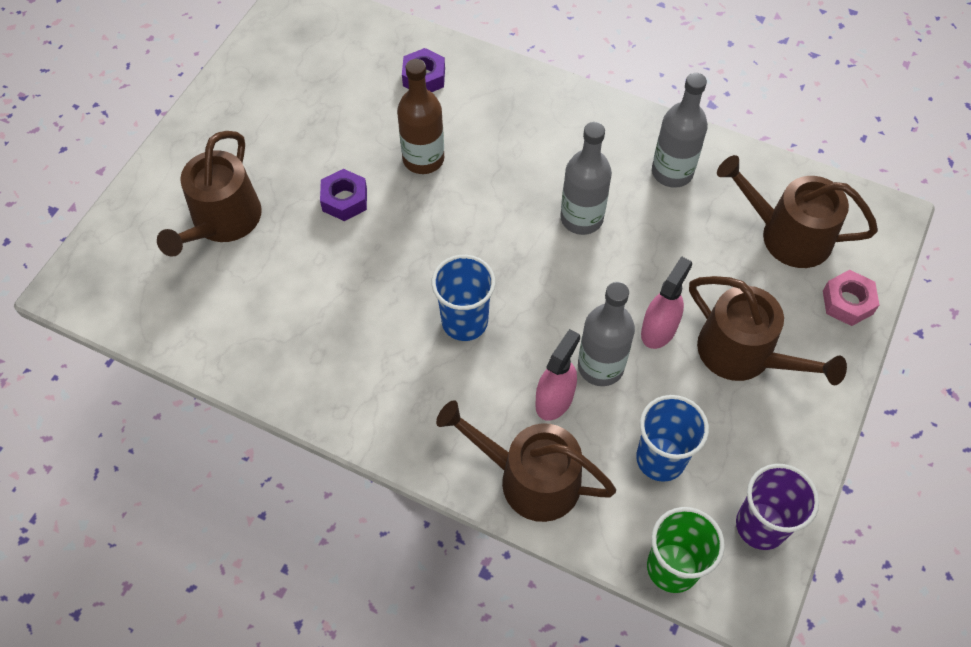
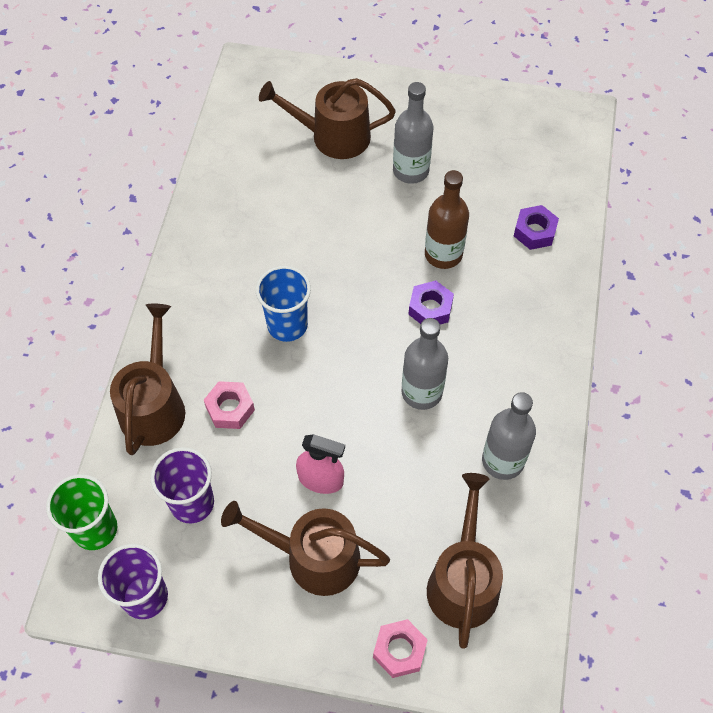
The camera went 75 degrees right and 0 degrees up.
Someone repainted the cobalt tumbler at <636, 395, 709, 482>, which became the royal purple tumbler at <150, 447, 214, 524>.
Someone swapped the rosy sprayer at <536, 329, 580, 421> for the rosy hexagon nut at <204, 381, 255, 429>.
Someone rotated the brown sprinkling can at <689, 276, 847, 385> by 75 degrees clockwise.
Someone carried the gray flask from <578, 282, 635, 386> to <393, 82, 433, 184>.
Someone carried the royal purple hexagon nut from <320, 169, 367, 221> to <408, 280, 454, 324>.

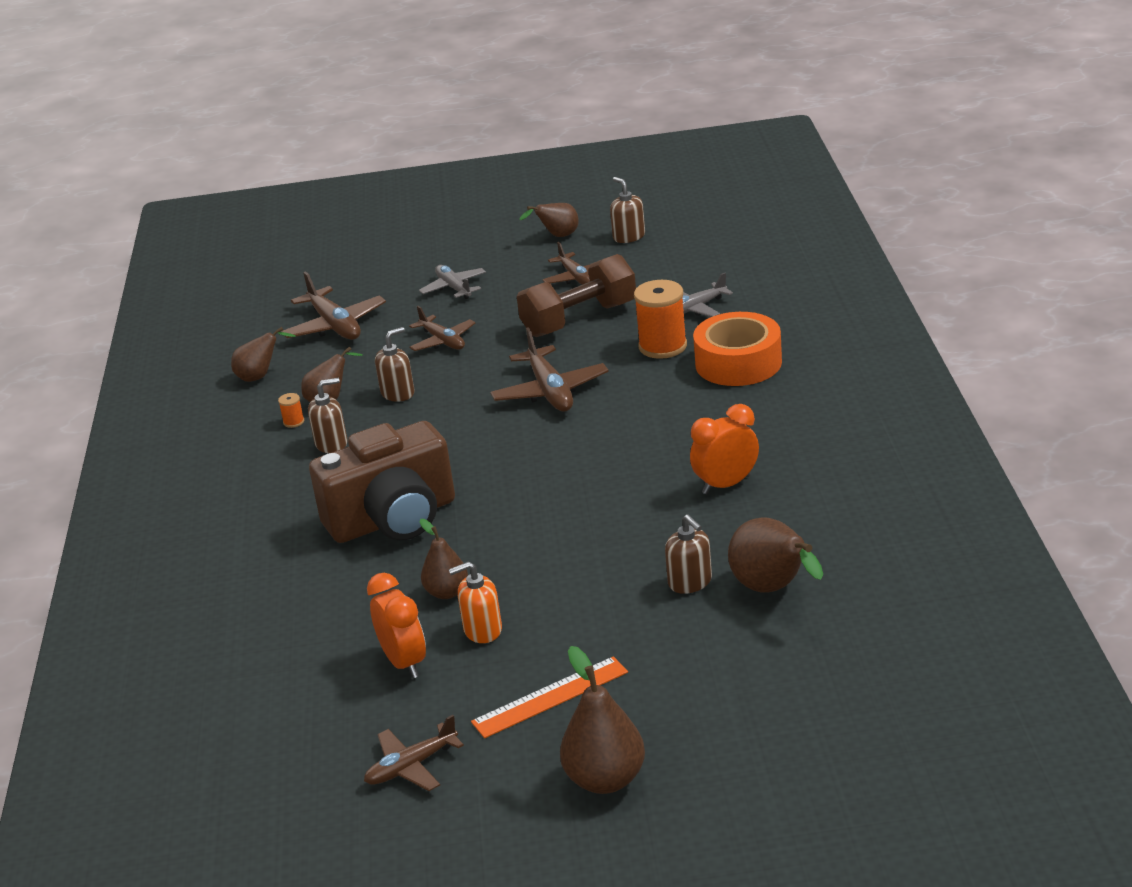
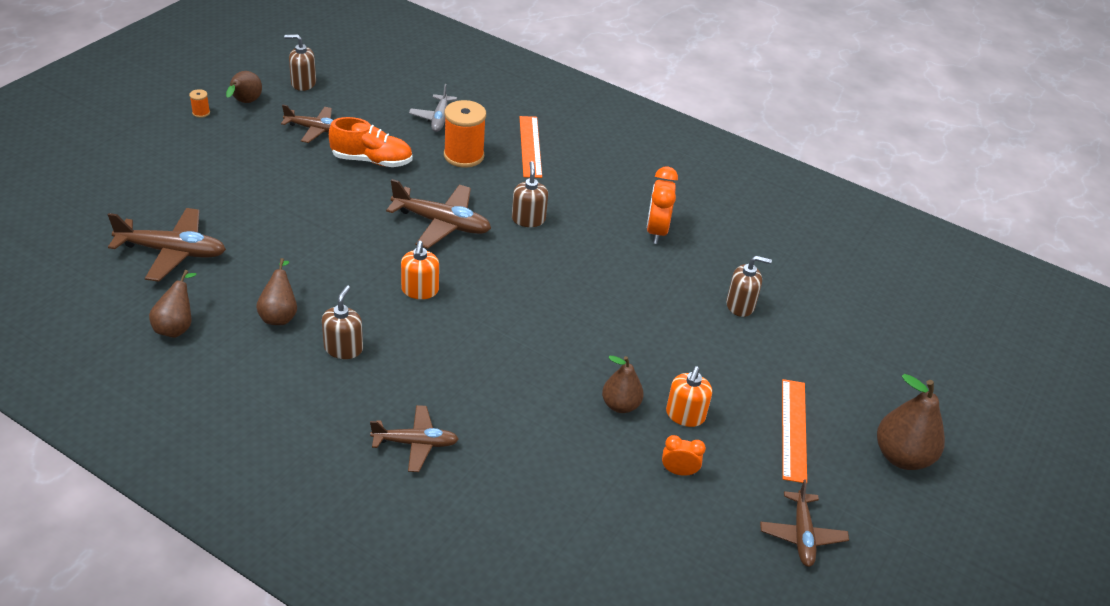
The camera went 60 degrees left and 10 degrees up.
Someone carried the orange bobbin from <278, 393, 304, 428> to <189, 89, 210, 118>.
Someone swapped the brown free weight at <517, 254, 636, 337> for the orange lace-up shoe at <329, 117, 413, 167>.
Someone carried the brown aeroplane from <409, 306, 476, 351> to <370, 405, 459, 472>.
Someone put down the orange soap pump at <401, 241, 439, 299>.
Someone carried the brown soap pump from <375, 327, 414, 402> to <512, 161, 548, 227>.
Someone swapped the orange sticky tape at <693, 312, 782, 386> for the orange ruler at <520, 116, 542, 178>.
Someone scaled the orange bedside clock at <367, 573, 426, 678> by 0.59.
Someone took away the brown camera at <309, 421, 455, 543>.
Someone took away the gray aeroplane at <419, 265, 486, 299>.
Someone took away the brown pear fruit at <728, 517, 823, 593>.

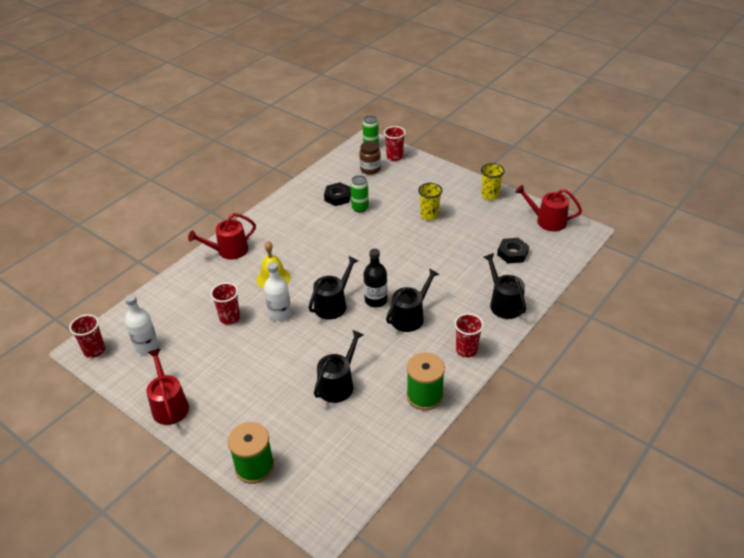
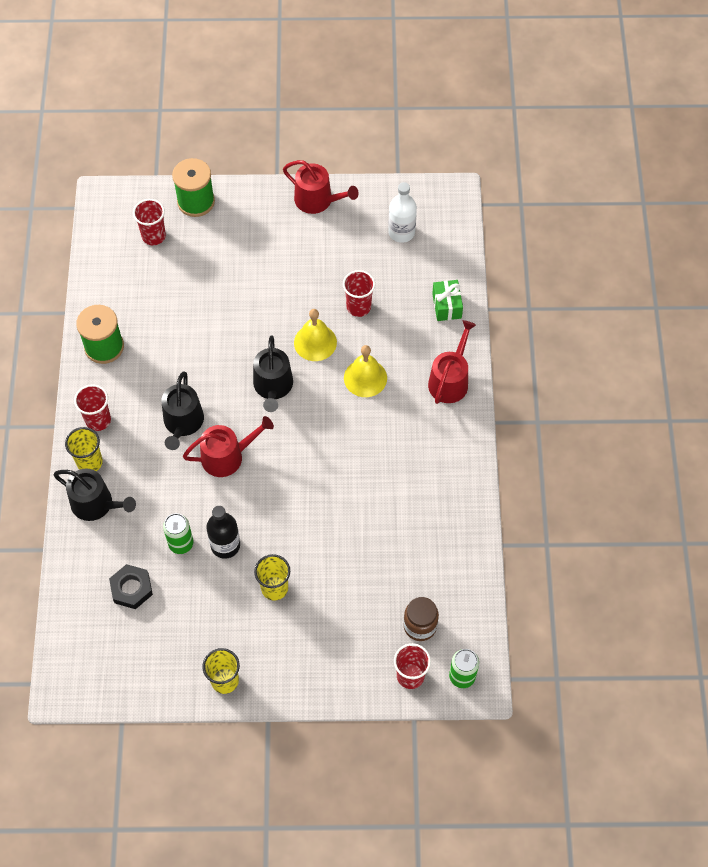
The camera went 140 degrees right and 20 degrees up.
Someone put down the golden tumbler at <65, 427, 103, 471>.
Someone carried the scarlet tumbler from <69, 314, 105, 358> to <133, 199, 166, 245>.
Someone carried the emerald tin from <350, 175, 369, 212> to <163, 513, 193, 554>.
Someone carried the scarlet sprinkling can from <515, 185, 582, 231> to <183, 416, 274, 477>.
Someone carried the jet-black flask from <363, 249, 387, 307> to <206, 506, 240, 559>.
Someone swapped the pure white flask at <264, 262, 291, 321> for the golden bell at <294, 309, 337, 361>.
Someone put down the emerald gift at <432, 280, 463, 321>.
Someone took away the jet-black sprinkling can at <314, 330, 364, 403>.
Someone took away the jet-black hexagon nut at <324, 182, 351, 206>.

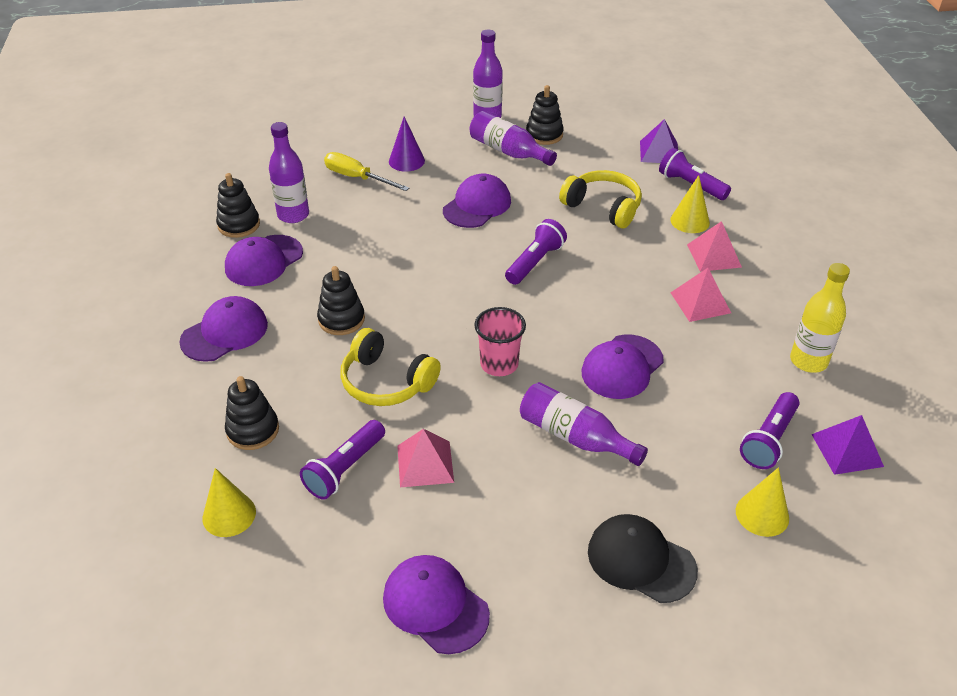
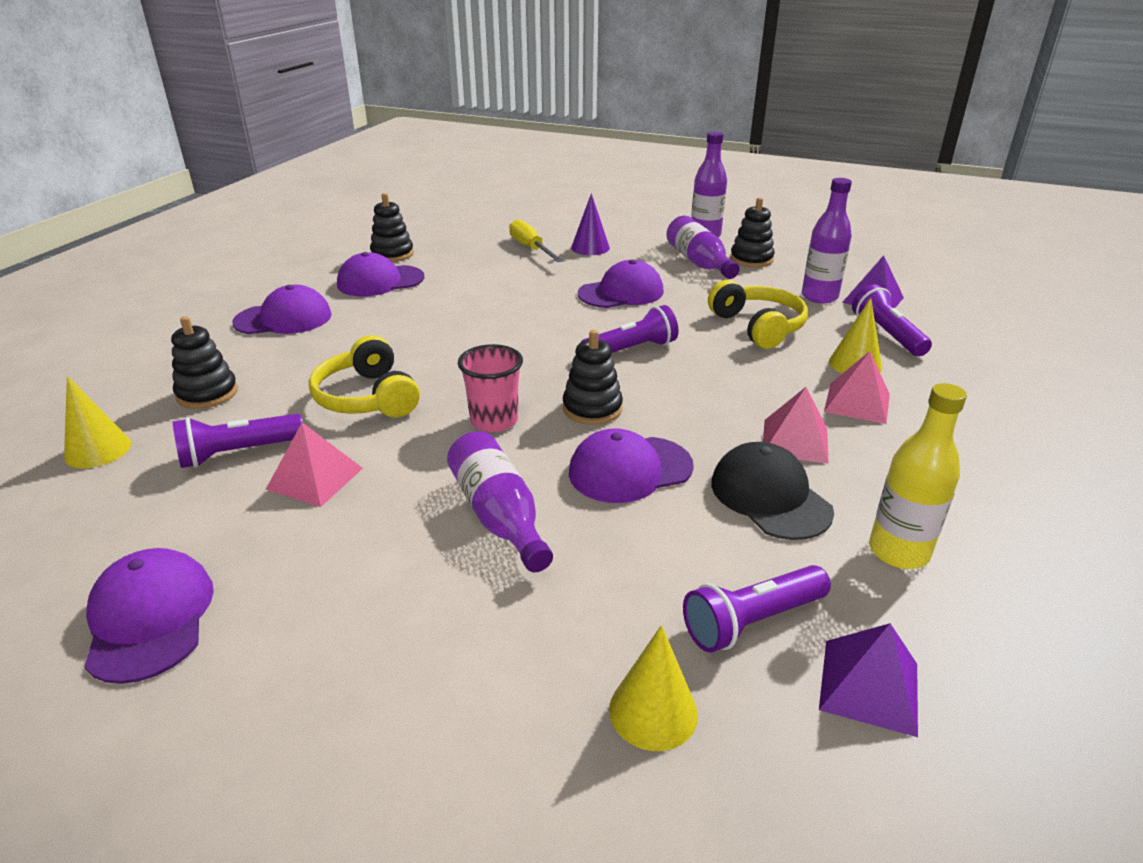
The camera went 30 degrees right and 10 degrees down.
Someone carried the jet-black stacking rings from <317, 266, 365, 335> to <563, 330, 623, 425>.
Someone carried the jet-black cap from <588, 514, 698, 603> to <711, 442, 834, 540>.
Someone carried the royal purple flask from <269, 122, 309, 223> to <802, 178, 852, 303>.

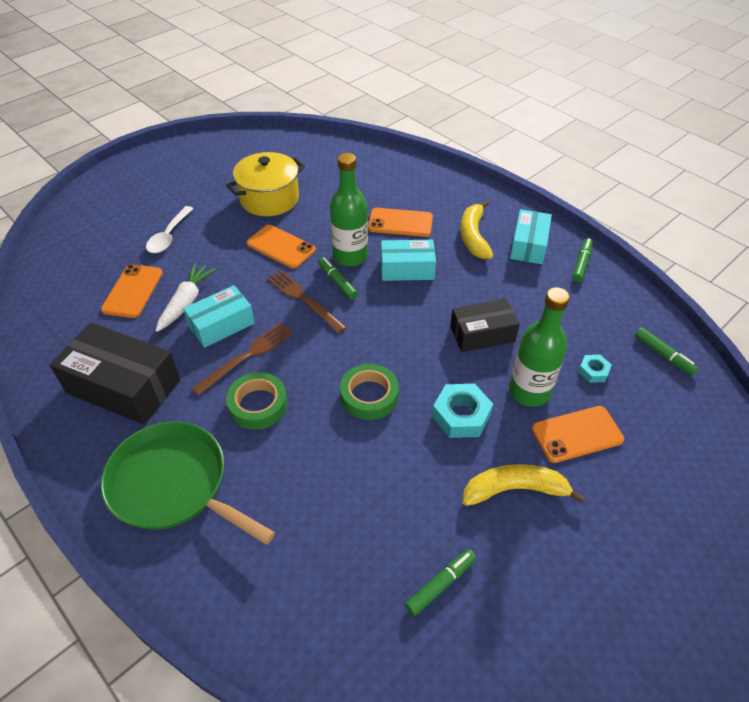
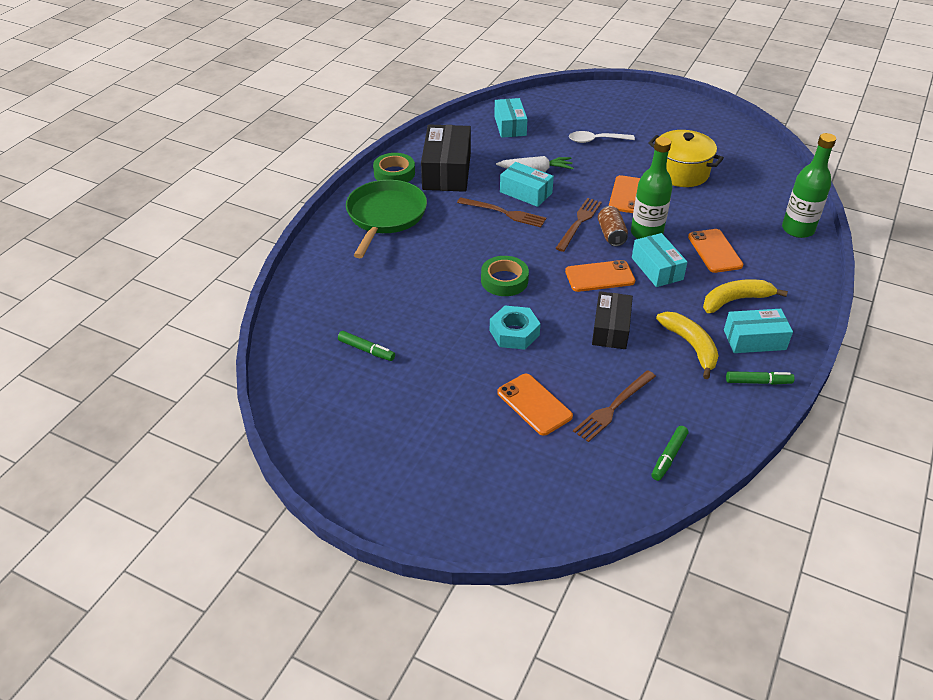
The camera went 70 degrees right and 5 degrees down.
Someone carried the emerald sticky tape from <226, 372, 288, 430> to <373, 153, 415, 182>.
Someone put down the turquoise package at <494, 98, 527, 138>.
Someone carried the orange mobile phone from <101, 264, 163, 318> to <565, 260, 635, 292>.
Someone swapped the turquoise hexagon nut at <578, 355, 611, 383> for the brown table fork at <573, 370, 656, 442>.
Someone rotated the jet-black package at <450, 299, 520, 352> by 45 degrees clockwise.
Someone swapped the emerald marker at <318, 257, 358, 300> for the brown tin at <598, 206, 628, 246>.
Someone carried the golden banana fruit from <462, 464, 585, 506> to <656, 312, 719, 379>.
Someone carried the emerald flask from <509, 287, 570, 407> to <782, 133, 836, 238>.

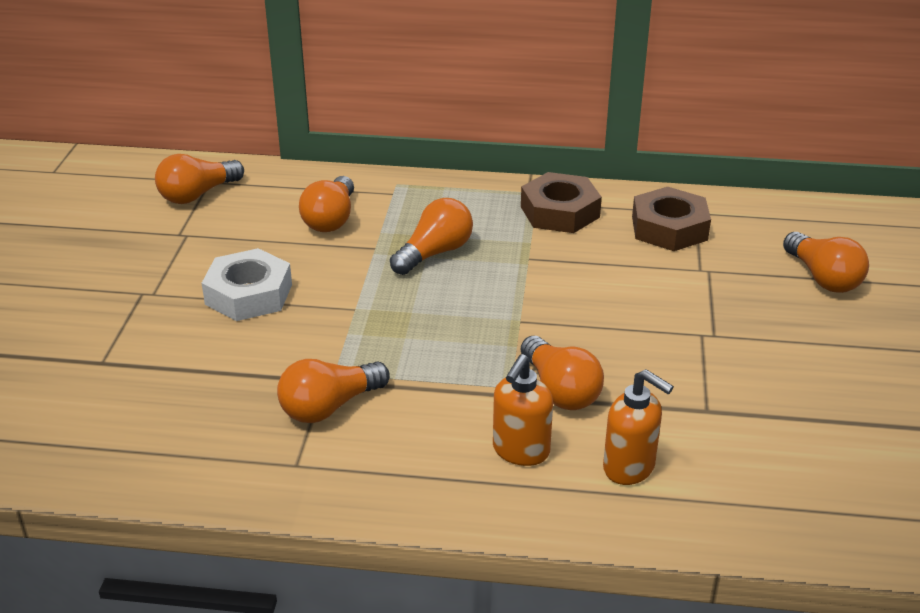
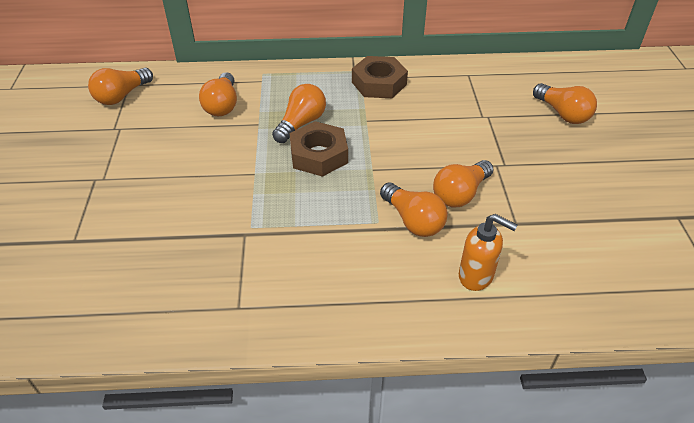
The camera went 10 degrees left and 10 degrees up.
Someone carried the brown hexagon nut from <632, 187, 711, 251> to <289, 121, 348, 177>.
Someone carried the orange bulb from <277, 359, 390, 423> to <433, 160, 493, 207>.
Someone took away the pure white hexagon nut at <202, 248, 292, 321>.
Someone took away the orange soap pump at <493, 354, 553, 466>.

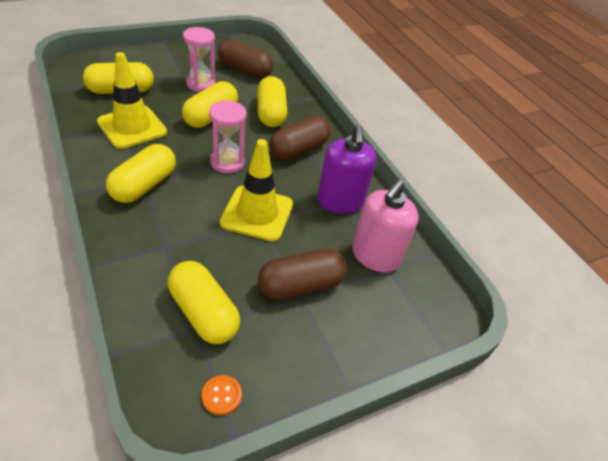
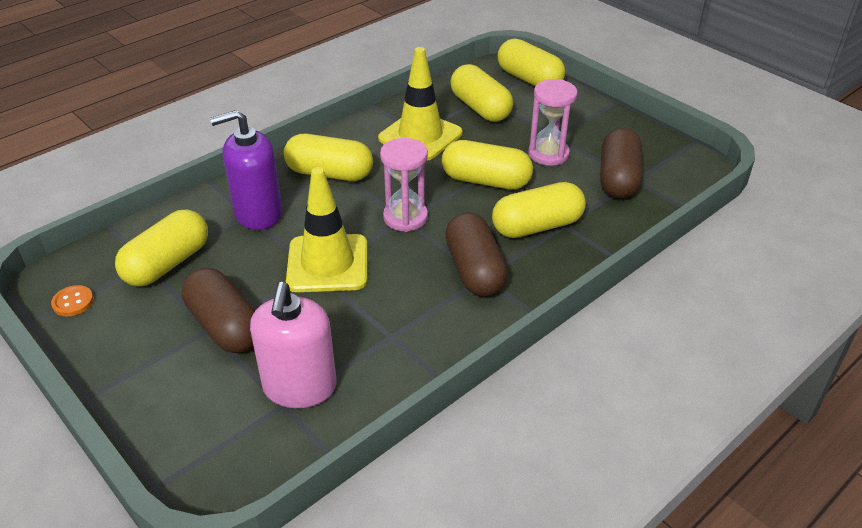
The camera went 80 degrees right and 5 degrees down.
Someone carried the royal purple soap pump from <317, 125, 376, 214> to <210, 110, 283, 230>.
Someone rotated the rosy soap pump at <352, 179, 419, 272> by 105 degrees counterclockwise.
Someone rotated the brown pill at <270, 115, 331, 161> by 45 degrees clockwise.
Someone put down the golden pill at <498, 39, 565, 86>.

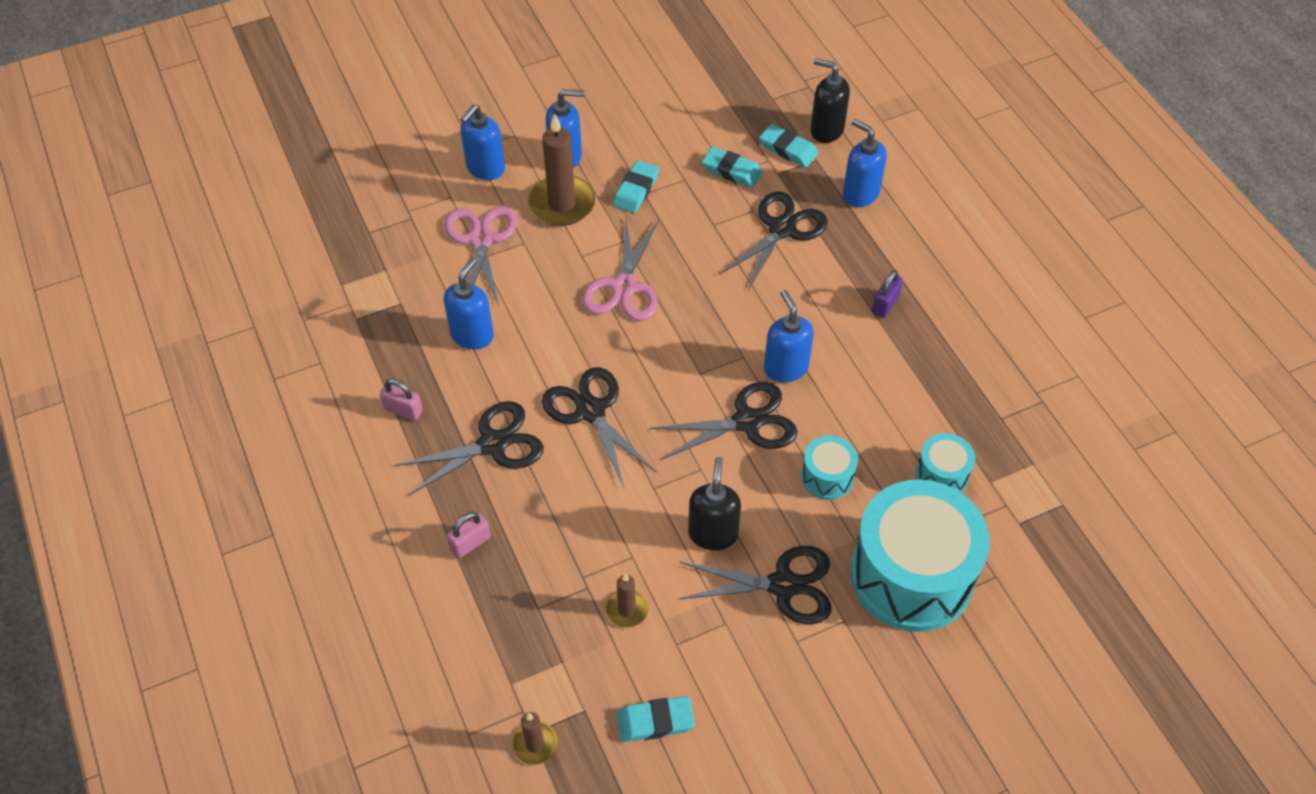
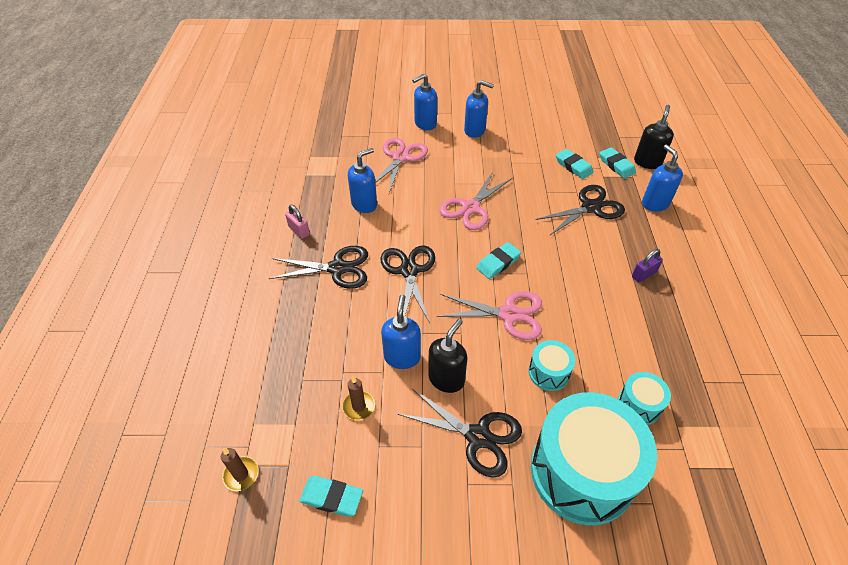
The camera went 25 degrees right and 5 degrees down.
Someone carried the cobalt soap pump from <764, 290, 814, 382> to <381, 294, 421, 369>.
Someone repainted the jet-black scissors at <649, 382, 798, 460>, which became the rosy scissors at <437, 291, 542, 340>.
Someone carried the turquoise eraser from <613, 160, 659, 213> to <476, 242, 521, 279>.
Someone rotated the jet-black soap pump at <810, 58, 850, 143> by 60 degrees clockwise.
Someone took away the rosy small lock at <447, 512, 491, 558>.
Someone took away the brown pillar candle at <528, 113, 595, 226>.

